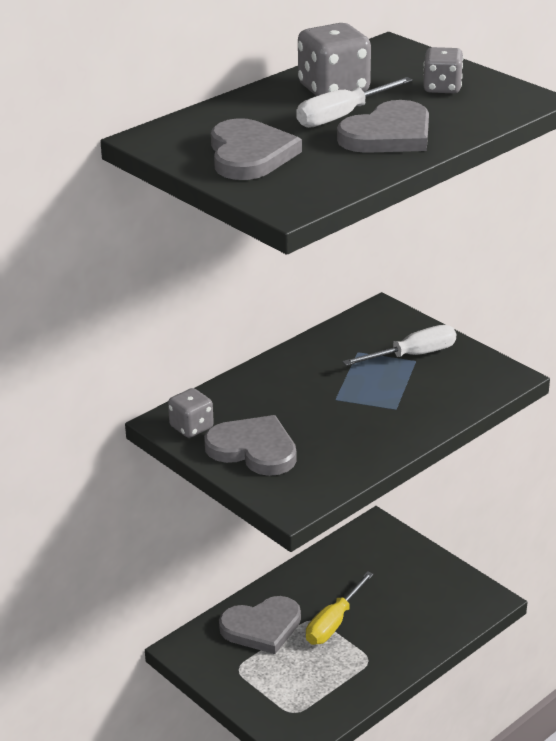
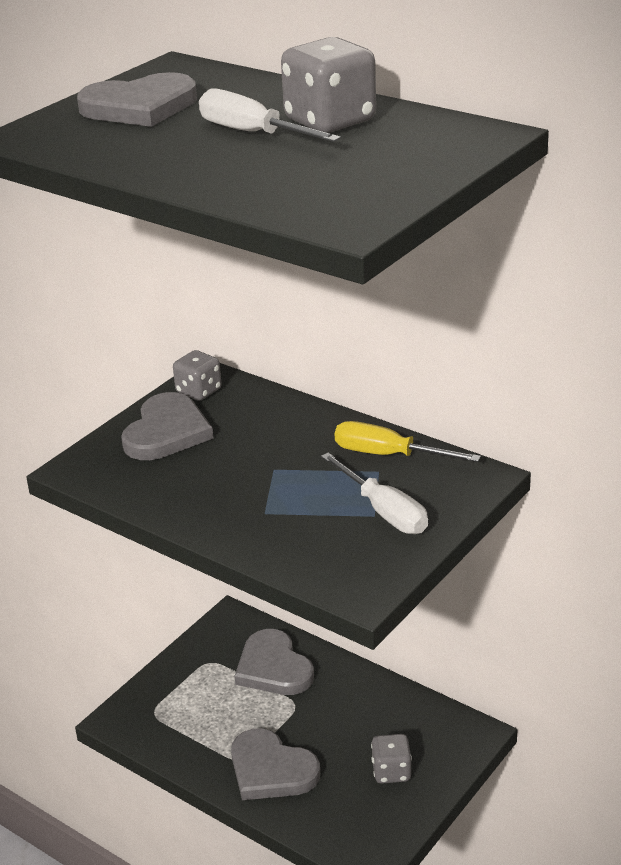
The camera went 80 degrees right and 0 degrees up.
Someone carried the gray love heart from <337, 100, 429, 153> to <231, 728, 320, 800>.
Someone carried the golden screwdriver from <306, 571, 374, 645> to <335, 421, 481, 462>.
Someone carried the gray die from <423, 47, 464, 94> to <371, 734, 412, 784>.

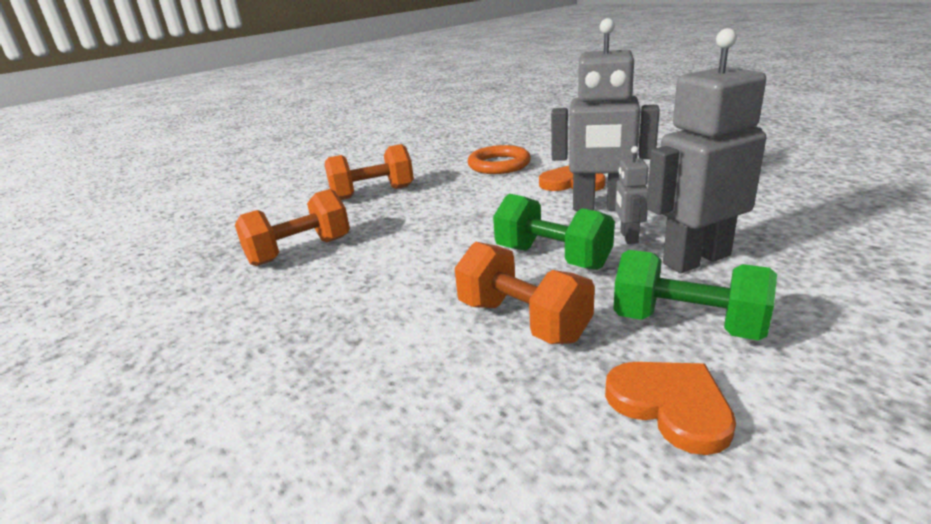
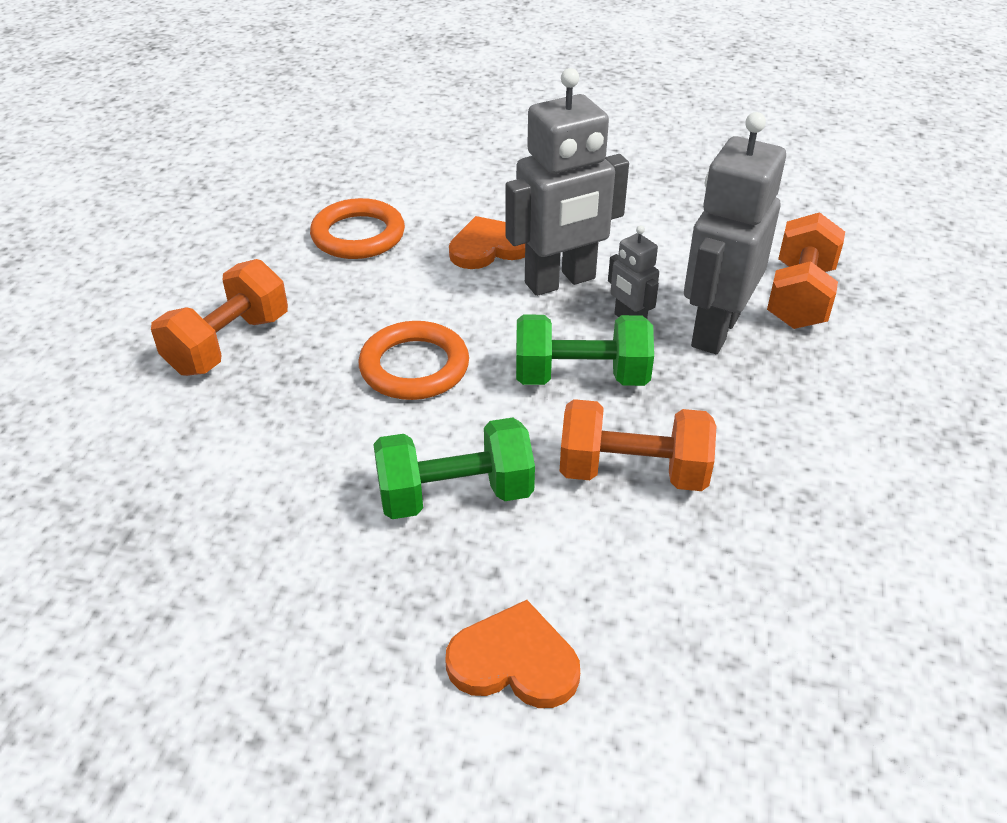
The camera went 40 degrees left and 15 degrees up.
Someone put down the orange ring at <359, 321, 469, 400>.
Someone carried the emerald free weight from <613, 250, 777, 341> to <373, 418, 535, 519>.
Someone carried the orange love heart from <605, 362, 736, 455> to <445, 600, 580, 708>.
Someone carried the orange free weight from <235, 189, 350, 266> to <767, 212, 845, 329>.

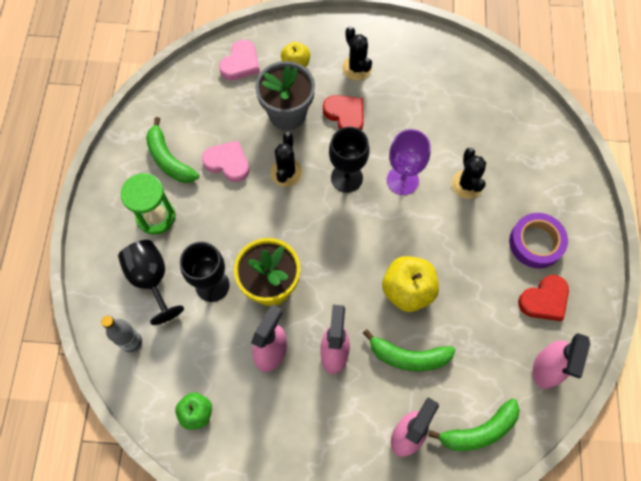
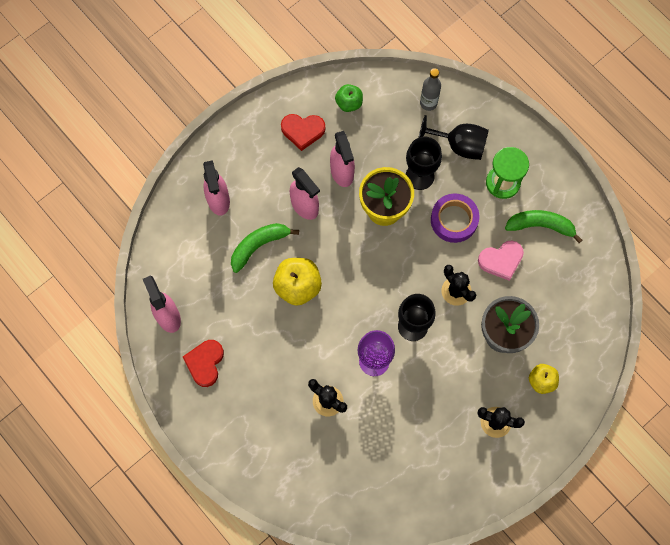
The camera went 135 degrees right and 5 degrees up.
Someone carried the scarlet love heart from <323, 95, 364, 130> to <281, 114, 325, 151>.
Someone carried the royal purple sticky tape from <509, 213, 568, 268> to <431, 193, 479, 243>.
Someone took away the rosy love heart at <219, 40, 260, 80>.
Someone took away the emerald banana fruit at <428, 399, 520, 451>.

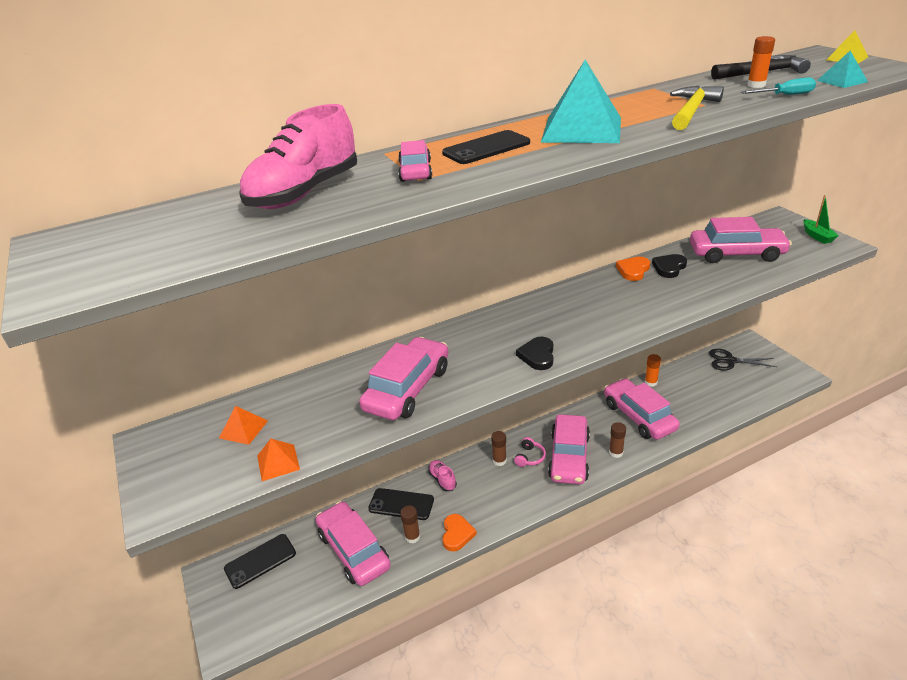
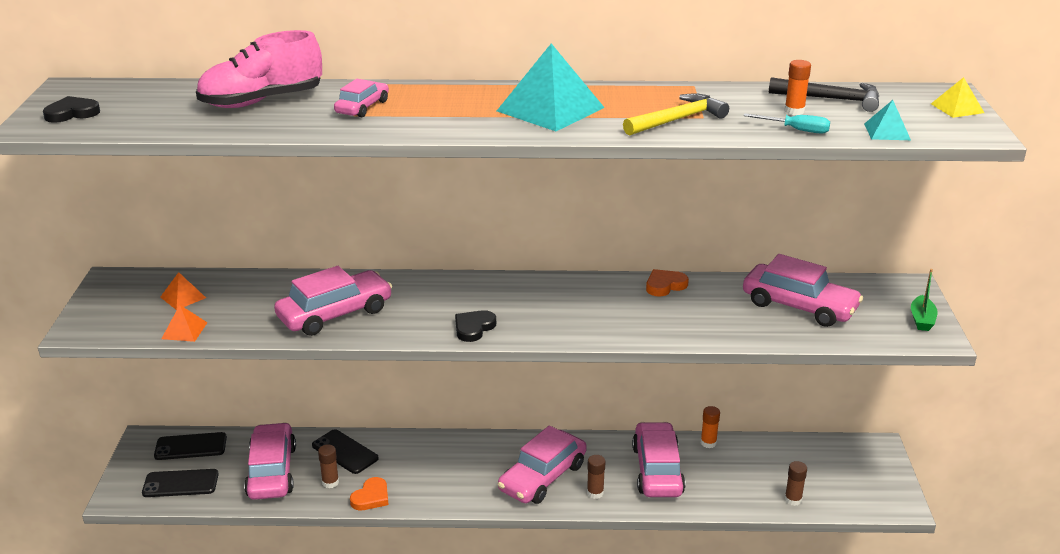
The camera went 25 degrees right and 5 degrees down.
Someone carried the jet-black love heart from <652, 254, 687, 278> to <43, 96, 100, 123>.
Someone carried the jet-black mobile phone from <442, 130, 530, 164> to <142, 469, 219, 497>.
Someone carried the brown glue from <491, 431, 507, 466> to <785, 461, 807, 506>.
Someone took away the rosy lace-up shoe at <428, 460, 457, 491>.
Someone took away the rosy headset at <514, 437, 546, 467>.
Someone took away the jet-black scissors at <709, 349, 777, 371>.

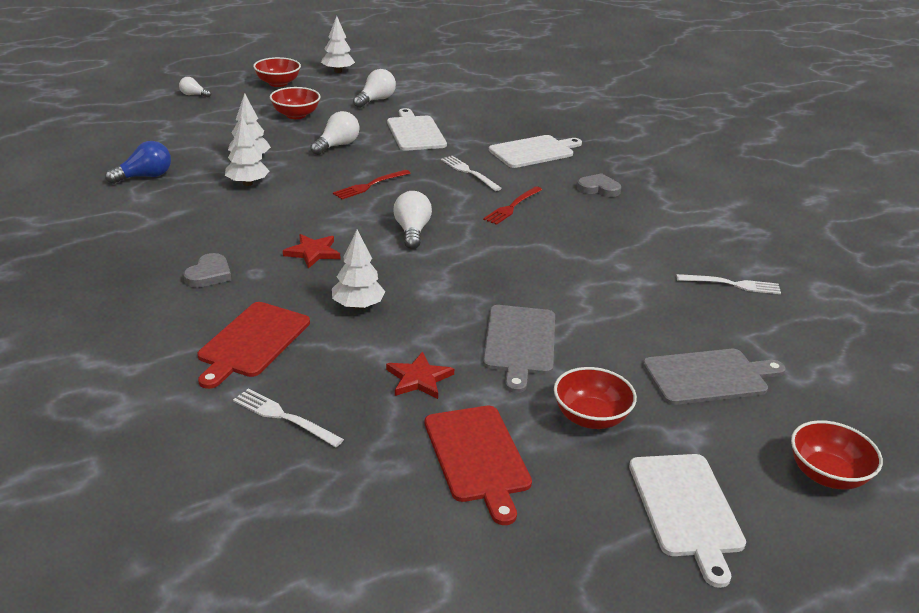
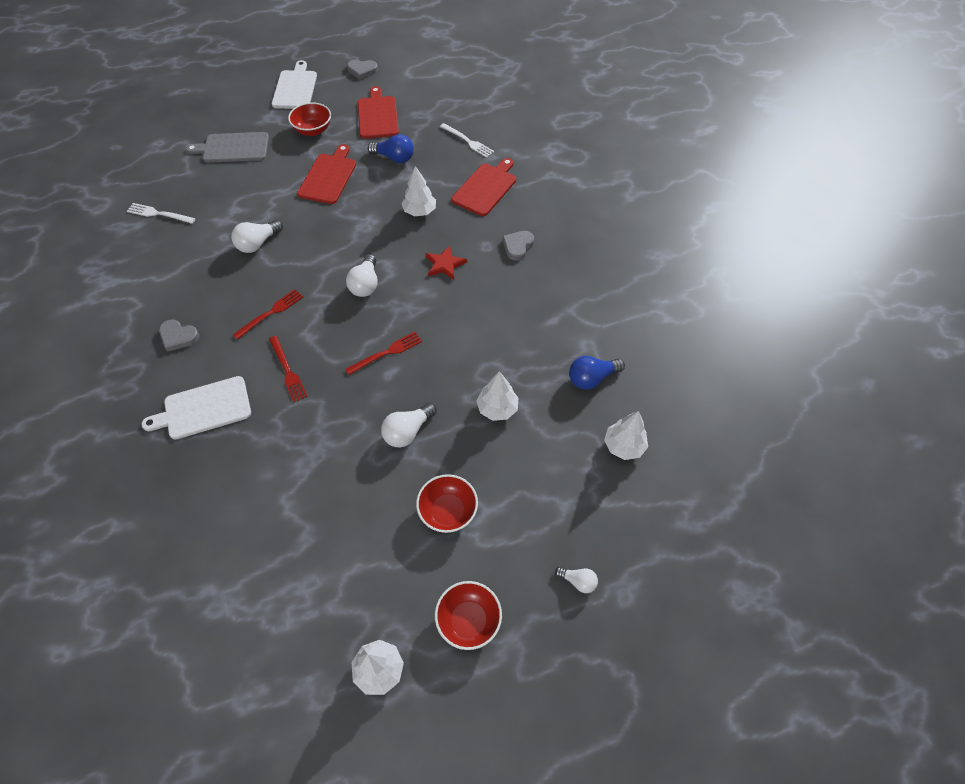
The camera went 170 degrees left and 25 degrees up.
Someone carried the pure white bulb from <353, 69, 396, 108> to <231, 220, 283, 253>.
Someone repainted the pure white table fork at <441, 156, 502, 191>, which became the scarlet table fork at <269, 336, 308, 402>.
Someone repainted the gray cutting board at <483, 305, 555, 393>, which became the scarlet cutting board at <297, 144, 356, 204>.
Someone put down the gray love heart at <347, 59, 378, 80>.
Someone swapped the scarlet star shape at <386, 352, 454, 399> for the cobalt bulb at <368, 134, 414, 163>.
Someone carried the pure white tree from <225, 117, 269, 186> to <604, 411, 648, 460>.
Someone took away the pure white cutting board at <387, 108, 447, 151>.
Someone took away the scarlet serving bowl at <791, 420, 883, 489>.

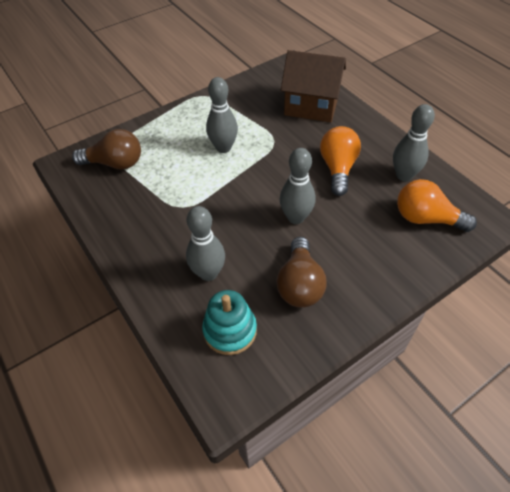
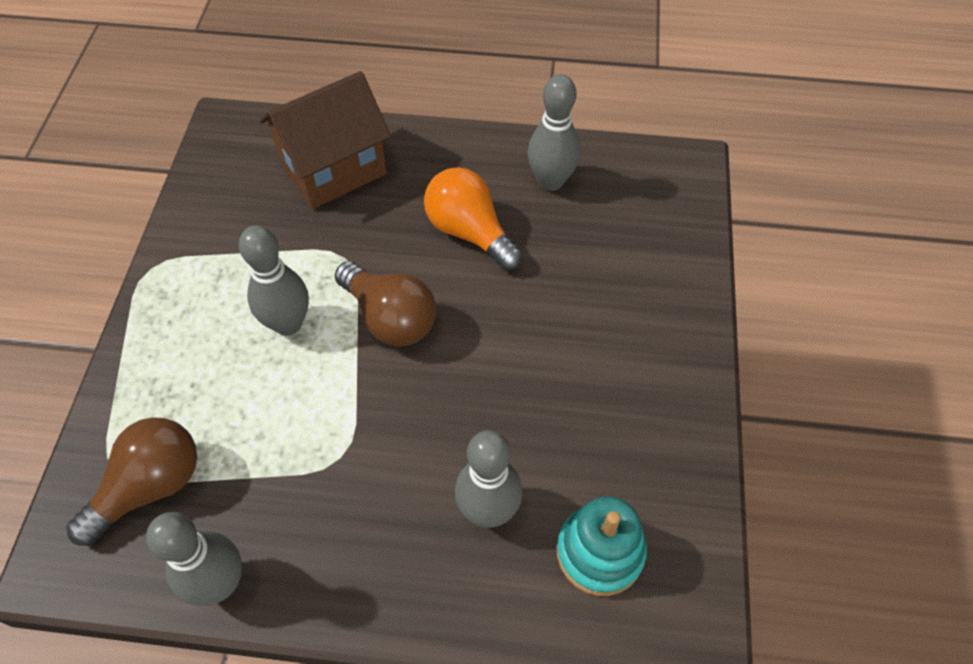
The camera went 50 degrees left and 5 degrees up.
Someone carried the gray tenpin from <279, 148, 316, 224> to <146, 512, 242, 606>.
Someone carried the brown bulb from <277, 237, 327, 308> to <335, 261, 436, 347>.
Someone took away the orange bulb at <397, 179, 477, 232>.

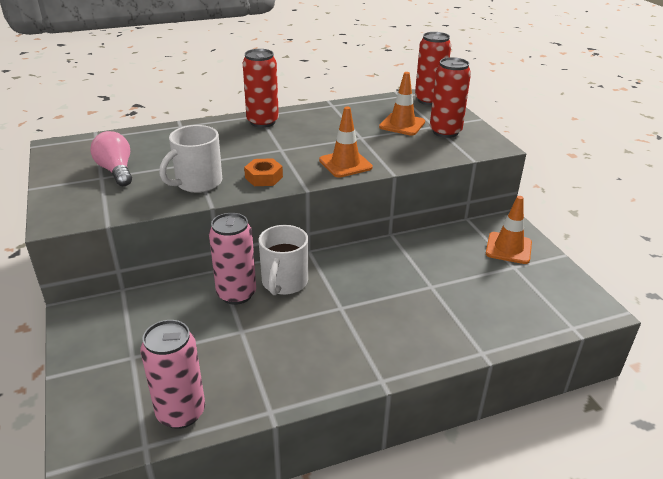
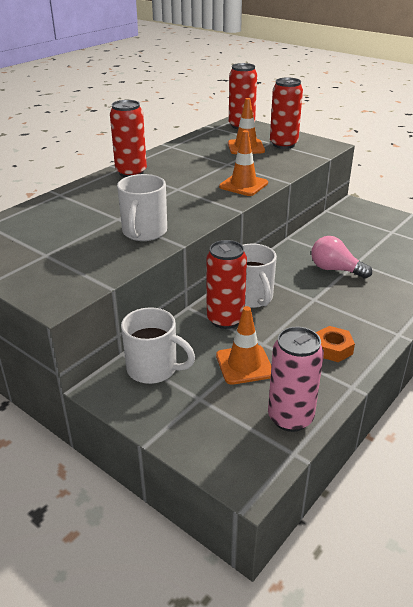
The camera went 30 degrees left and 0 degrees up.
Someone put down the pure white coffee mug at <121, 307, 195, 384>.
Someone repainted the rosy tin at <209, 213, 256, 305>, which became the scarlet tin at <206, 240, 247, 329>.
Someone carried the orange road cone from <486, 196, 532, 264> to <216, 306, 271, 385>.
Someone carried the rosy bulb from <90, 131, 132, 186> to <311, 236, 372, 279>.
Someone carried the orange hexagon nut from <244, 158, 283, 186> to <316, 326, 355, 362>.

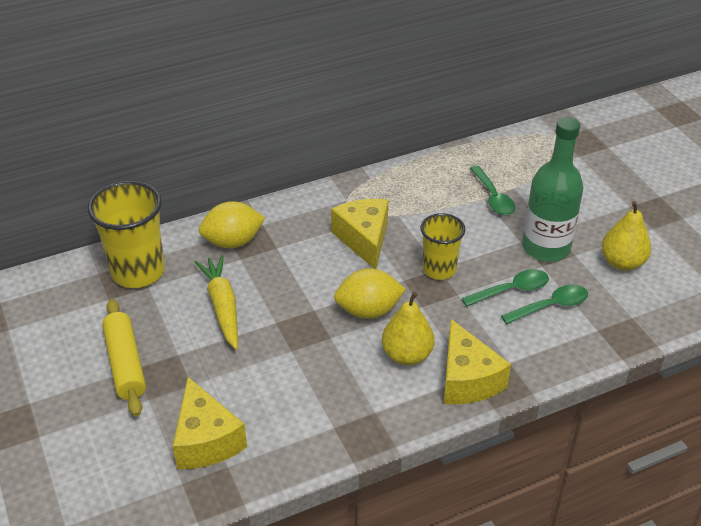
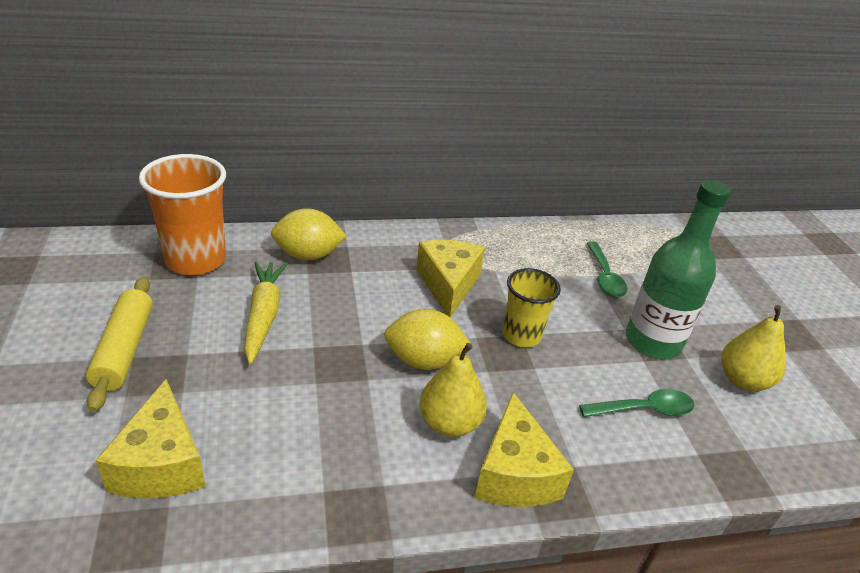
The camera went 10 degrees right and 5 degrees down.
Someone repainted the golden tumbler at <87, 181, 165, 288>, which became the orange tumbler at <139, 154, 226, 275>.
Someone took away the emerald spoon at <461, 269, 549, 307>.

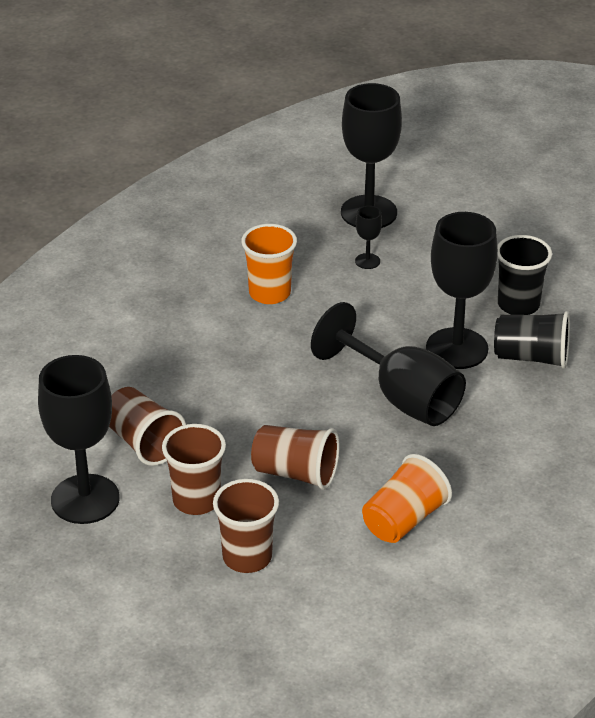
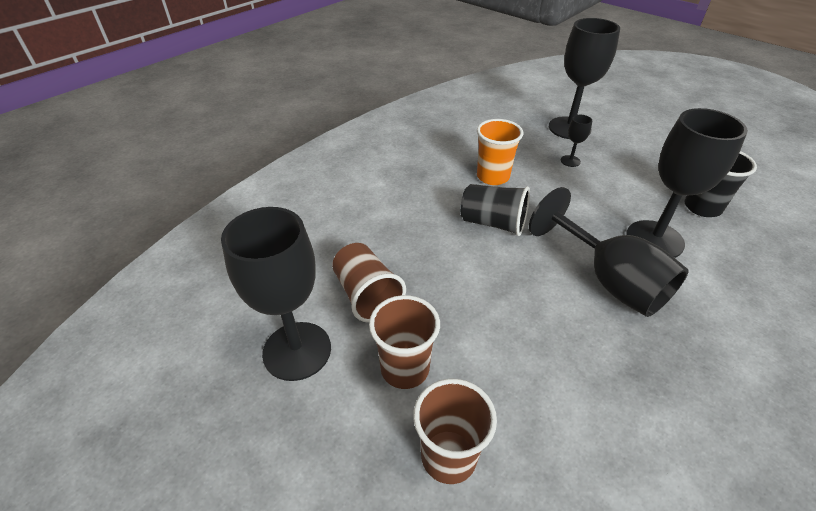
The camera went 10 degrees right and 5 degrees up.
Someone carried the jet-black tumbler from <494, 311, 570, 369> to <460, 184, 530, 236>.
Someone took away the brown tumbler at <251, 425, 339, 490>.
Someone took away the orange tumbler at <362, 454, 452, 543>.

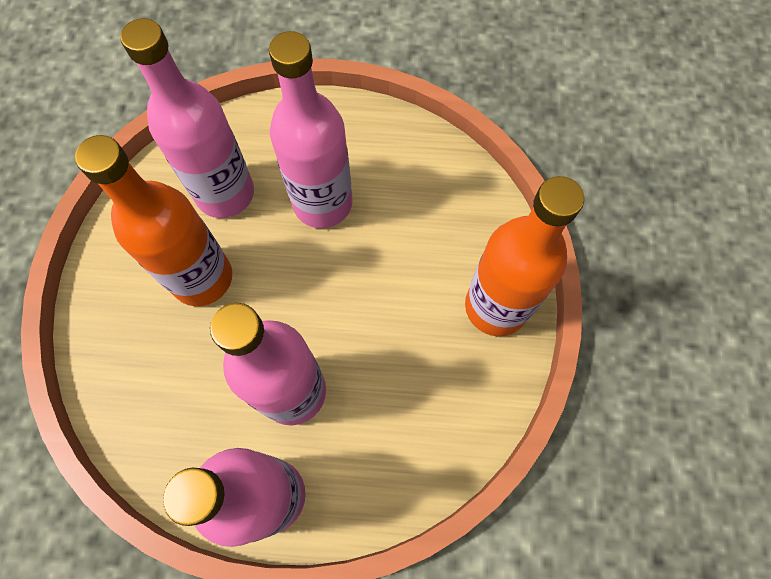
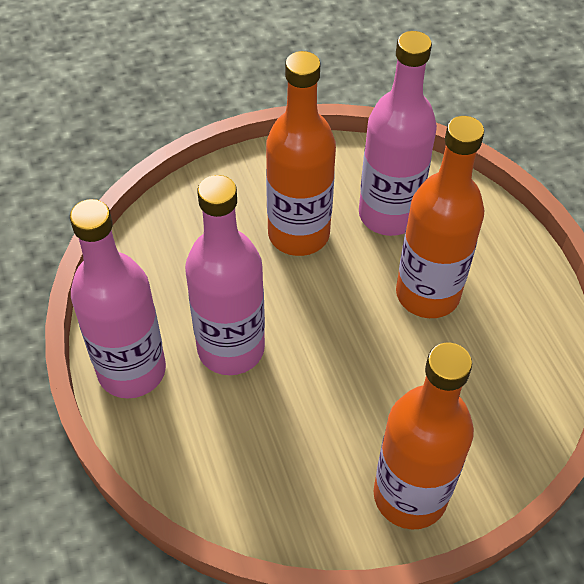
The camera went 65 degrees right and 15 degrees down.
Someone repainted the rosy flask at <269, 31, 353, 228>, which became the orange flask at <396, 116, 484, 318>.

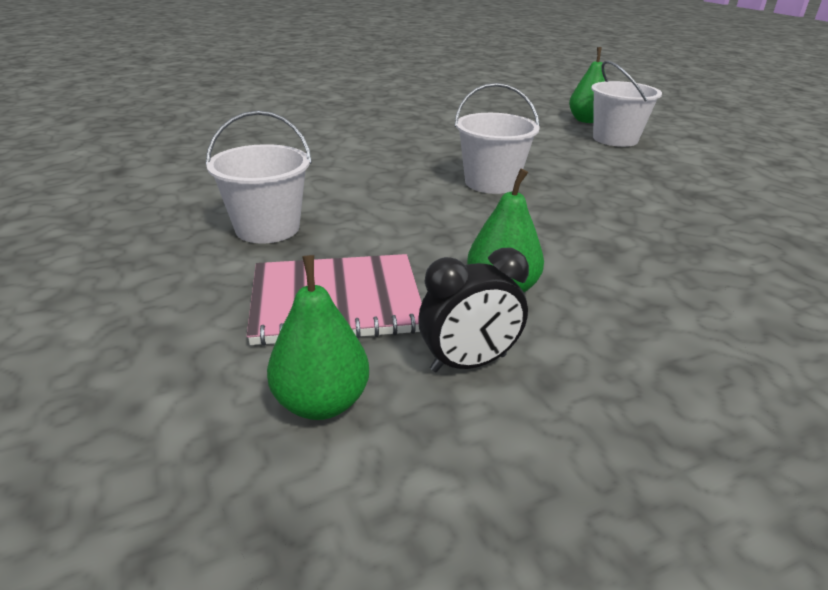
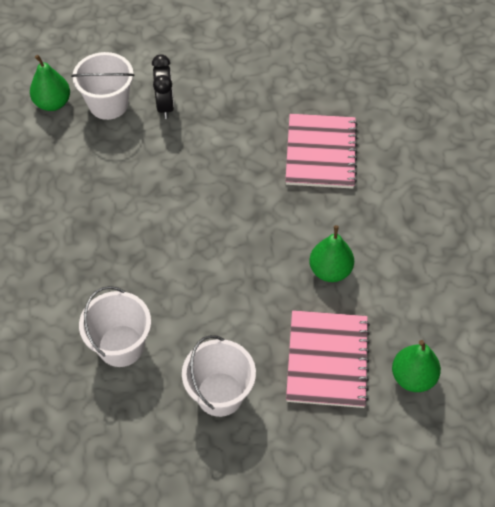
The camera went 75 degrees left and 25 degrees up.
Someone carried the pure white pail from <454, 83, 540, 194> to <79, 286, 151, 367>.
Someone carried the jet-black bedside clock from <418, 248, 529, 372> to <152, 54, 174, 119>.
Someone put down the rosy exercise book at <285, 114, 358, 189>.

